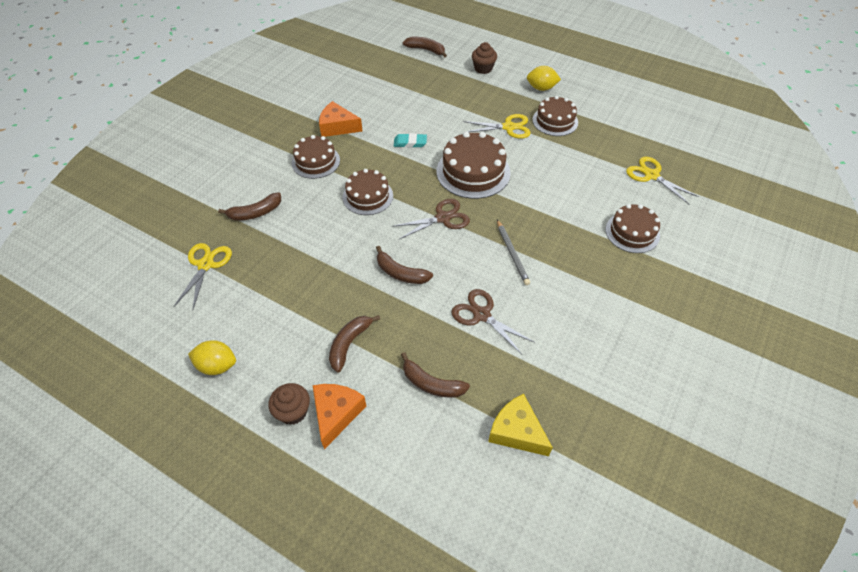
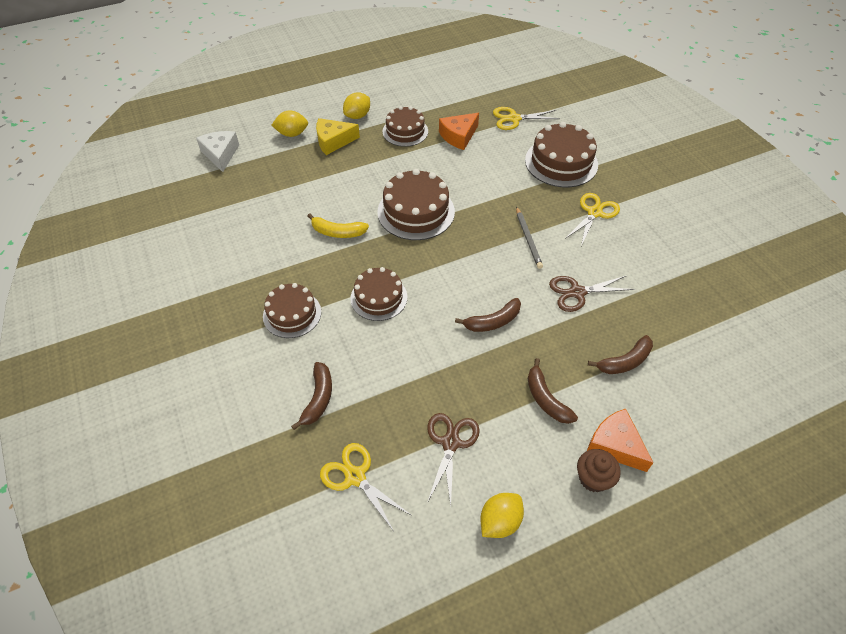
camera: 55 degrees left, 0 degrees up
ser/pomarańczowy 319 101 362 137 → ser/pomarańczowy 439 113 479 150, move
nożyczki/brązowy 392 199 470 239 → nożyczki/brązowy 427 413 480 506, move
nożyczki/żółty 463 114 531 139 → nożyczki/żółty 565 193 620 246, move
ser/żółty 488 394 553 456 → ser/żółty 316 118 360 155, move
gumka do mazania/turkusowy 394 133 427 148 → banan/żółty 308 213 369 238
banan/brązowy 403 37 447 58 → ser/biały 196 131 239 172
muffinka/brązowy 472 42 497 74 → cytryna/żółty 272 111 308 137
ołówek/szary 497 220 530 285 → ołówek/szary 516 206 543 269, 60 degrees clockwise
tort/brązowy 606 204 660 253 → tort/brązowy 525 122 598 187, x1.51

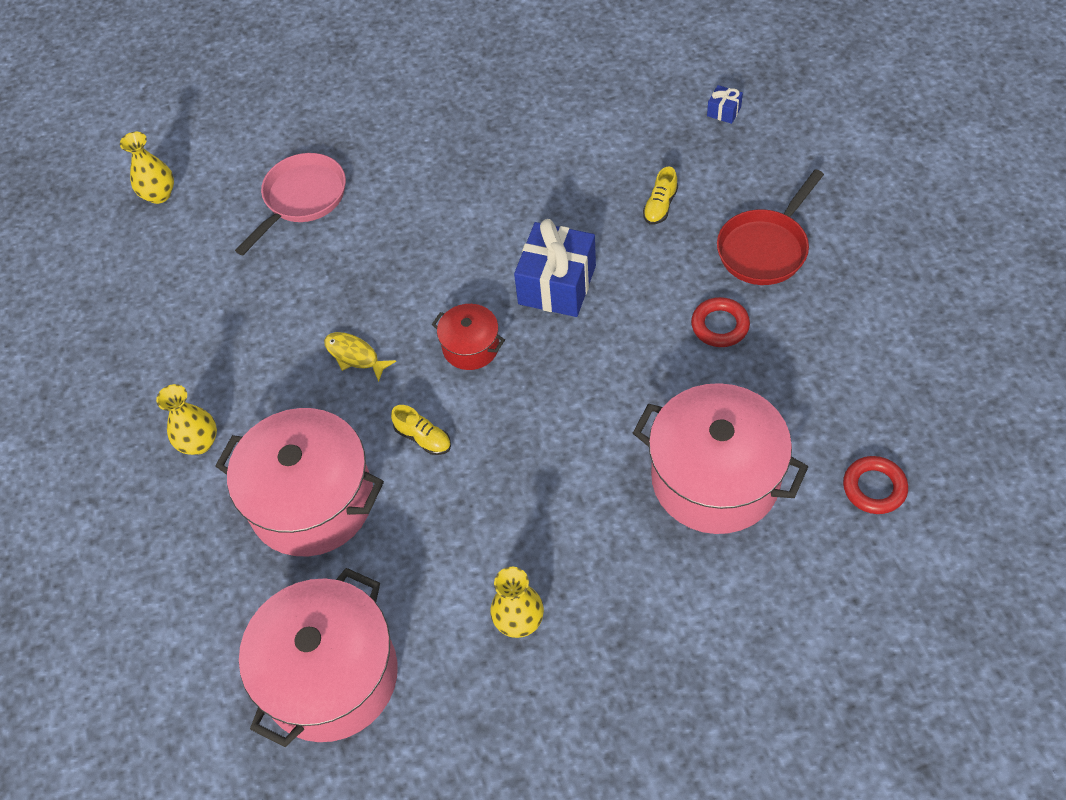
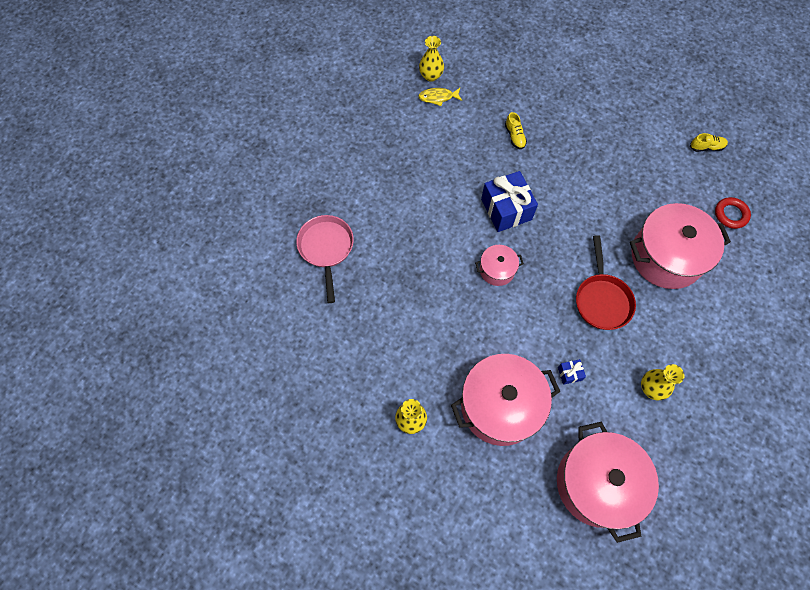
camera: 45 degrees left, 10 degrees up
pierścień/czerwony 691 297 750 347 → -
wazon/żółty 120 132 174 204 → wazon/żółty 419 36 444 82, move
ryba/żółty 324 332 396 382 → ryba/żółty 418 88 462 106, move
but/żółty 391 405 451 455 → but/żółty 690 133 728 152, move
prezent/niebieski 707 85 743 124 → prezent/niebieski 558 359 586 385, move
patelnia/czerwony 717 169 824 285 → patelnia/czerwony 576 235 636 330, move
garnek/czerwony 432 304 505 370 → garnek/różowy 475 245 524 286

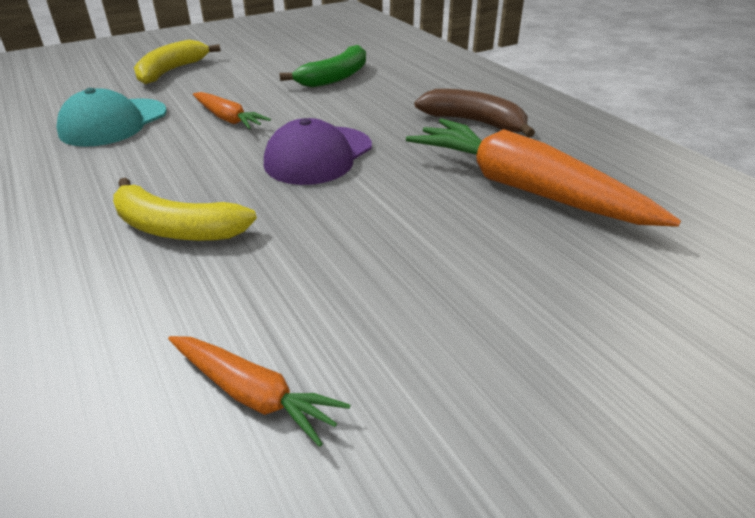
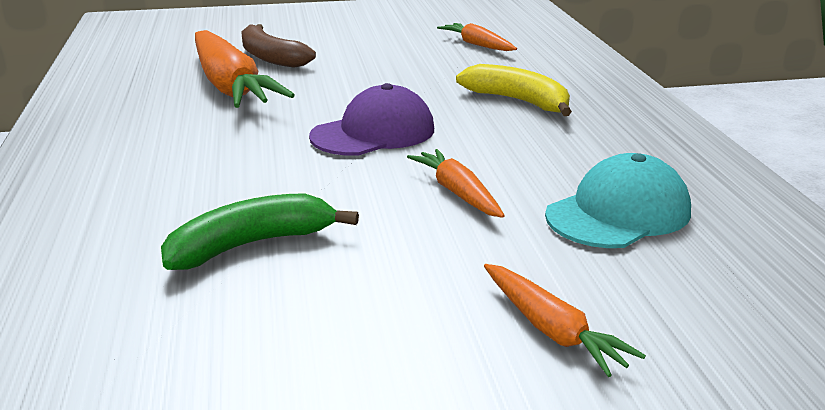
camera: 160 degrees left, 10 degrees down
banan/brązowy 415 89 535 138 → banan/brązowy 241 24 316 68, move
banan/żółty 134 40 221 84 → marchewka/pomarańczowy 484 264 646 377

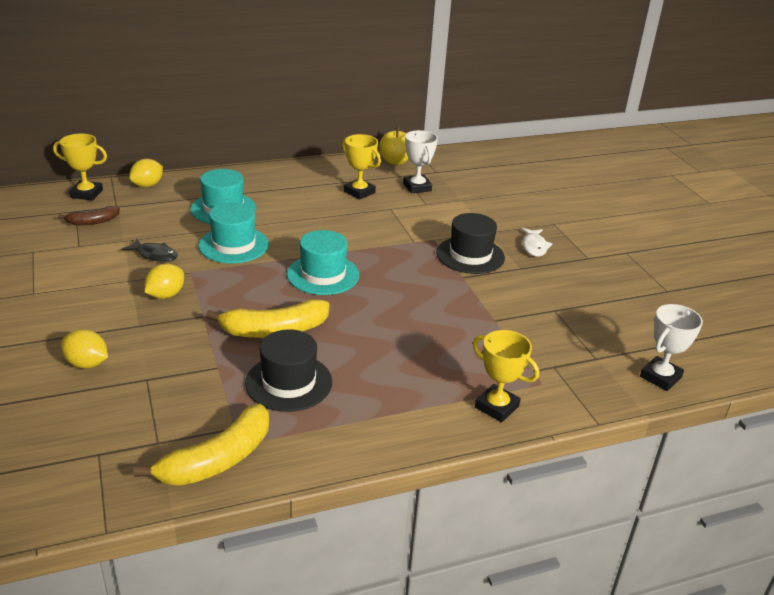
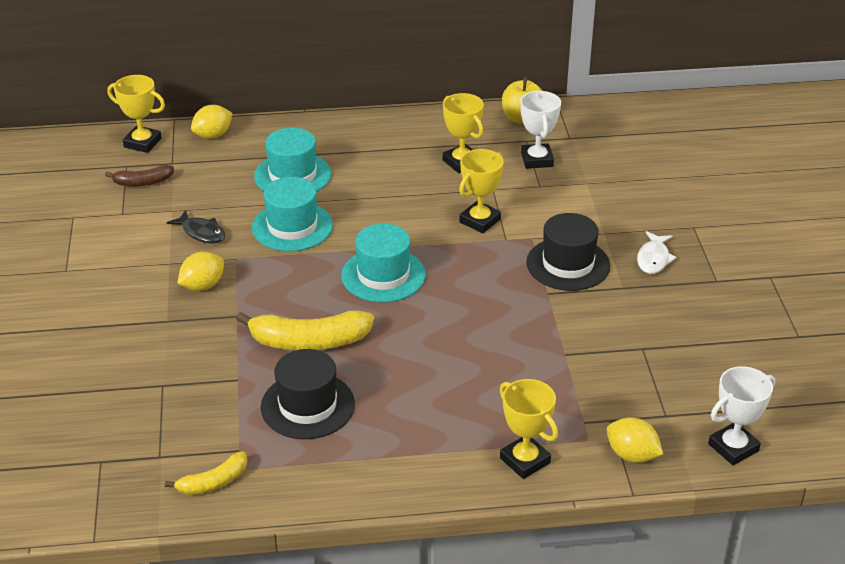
camera: 15 degrees right, 5 degrees up
- → puchar/żółty 459 149 504 233
cytryna/żółty 61 329 108 369 → cytryna/żółty 607 417 663 463, move
banan/żółty 133 404 269 486 → banan/żółty 165 451 248 495, x0.57

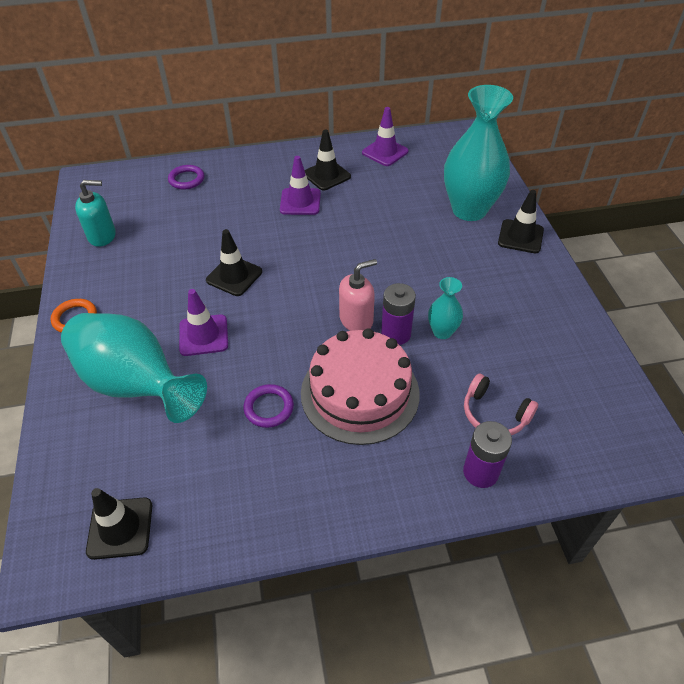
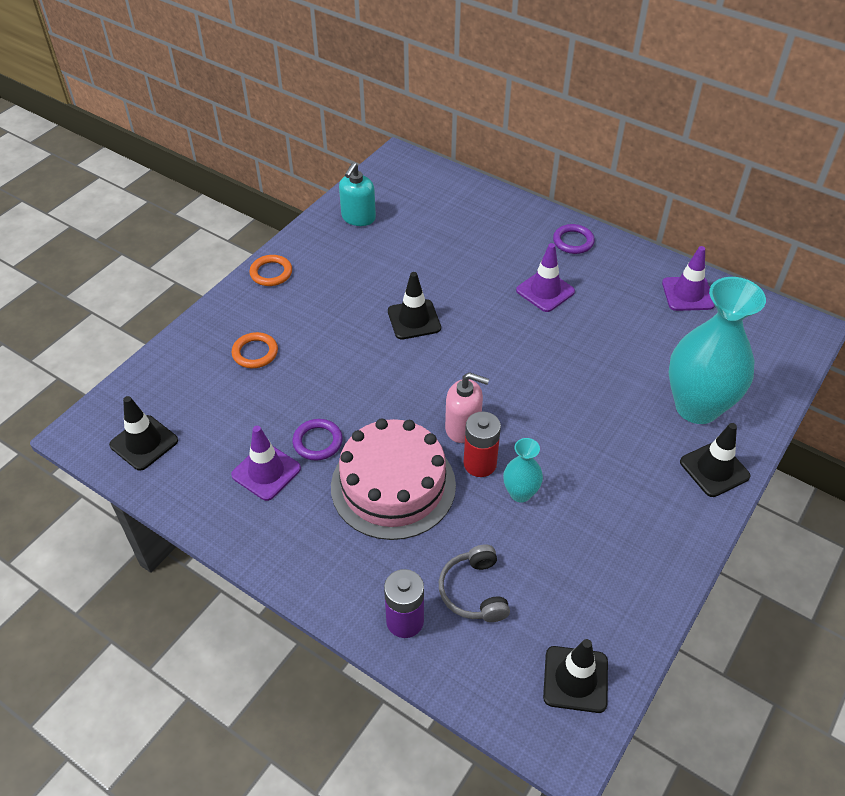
camera: 45 degrees right, 0 degrees up
pierścień/fioletowy 168 165 204 189 → pierścień/fioletowy 553 224 595 254, move
pachołek/fioletowy 179 289 228 356 → pachołek/fioletowy 231 426 301 501, move
pachołek/czarny 305 130 351 191 → pachołek/czarny 543 639 608 713, move
wazon/turkusowy 61 313 207 423 → pierścień/pomarańczowy 231 332 278 368
bateria/fioletowy 381 283 416 345 → bateria/czerwony 464 412 501 477
słuchawki/różowy 464 373 538 435 → słuchawki/szary 439 544 510 622
dozownik mydła/turkusowy 75 180 116 247 → dozownik mydła/turkusowy 339 162 376 226, 75 degrees clockwise

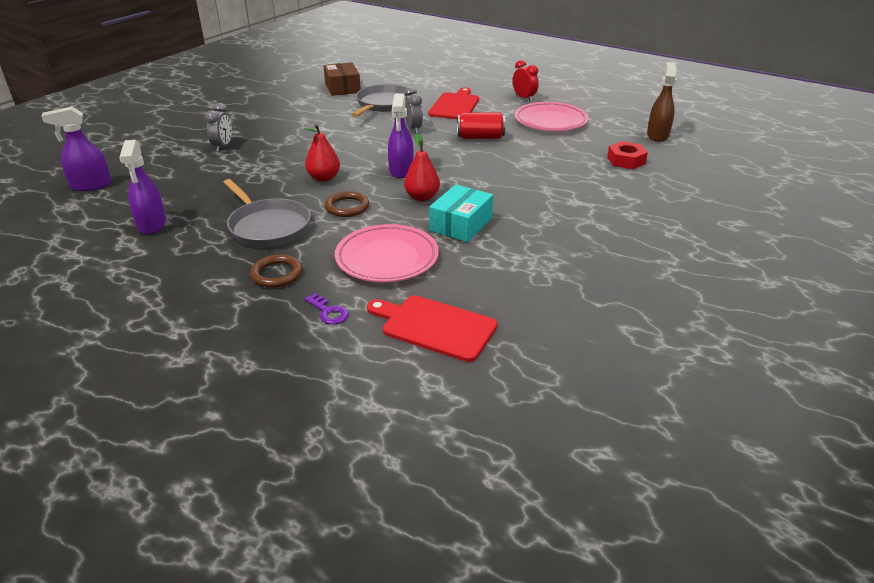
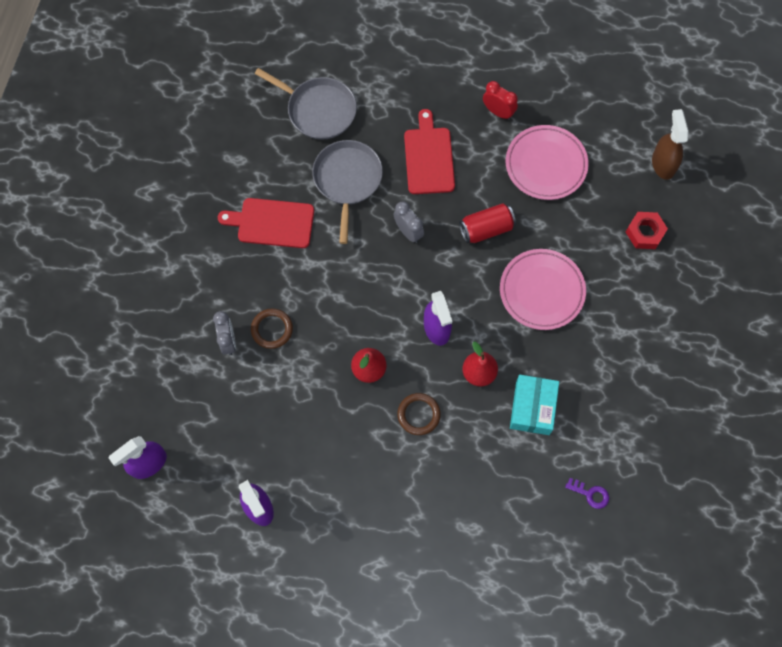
camera: 20 degrees left, 35 degrees up
pudełko/brązowy 323 62 361 96 → -
patelnia/szary 223 179 311 247 → patelnia/szary 255 68 357 140, move
pierścień/brązowy 250 254 303 288 → pierścień/brązowy 251 308 293 349, move
klucz/fioletowy 304 293 349 325 → klucz/fioletowy 565 478 609 509, move
talerz/różowy 335 224 439 282 → talerz/różowy 500 249 586 330, move
deska do krojenia/czerwony 367 295 497 362 → deska do krojenia/czerwony 218 198 314 248, move

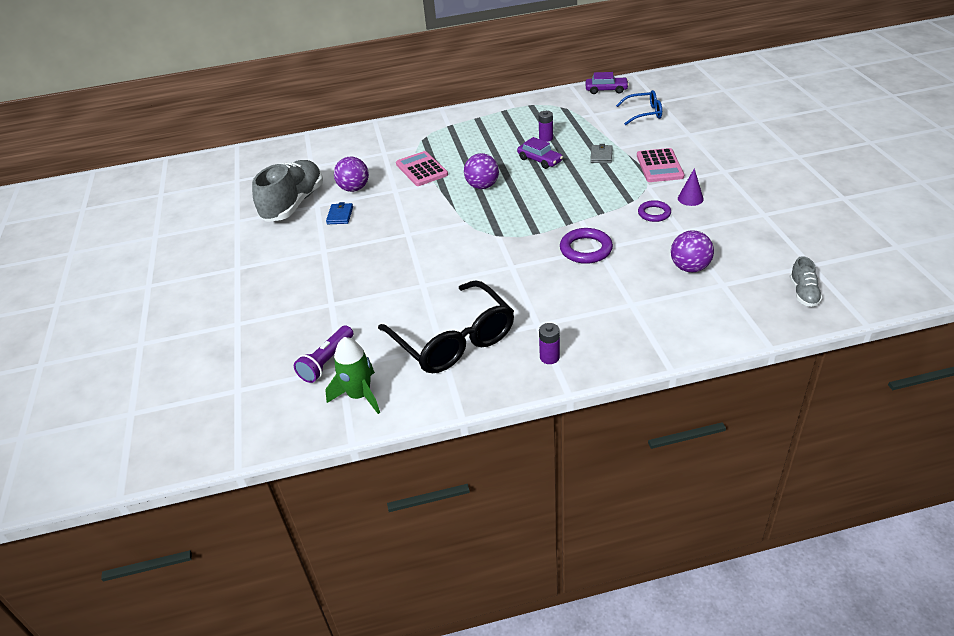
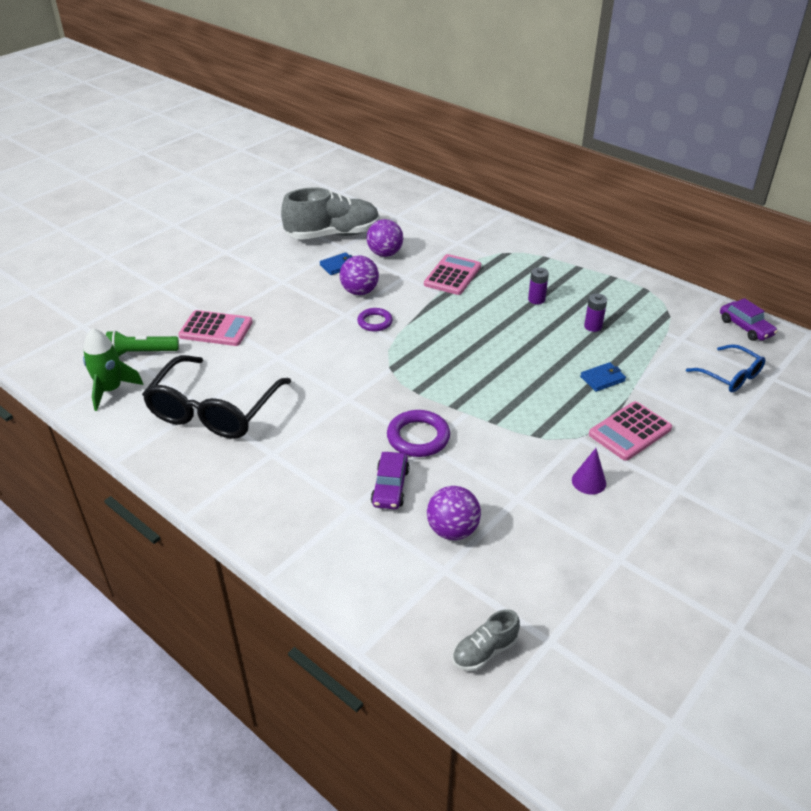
camera: 50 degrees right, 0 degrees up
- → kalkulator/różowy 178 310 253 346
piłka/fioletowy 464 153 499 189 → piłka/fioletowy 340 255 379 295, move
samochód/fioletowy 517 137 563 169 → samochód/fioletowy 371 452 410 509, move
bateria/fioletowy 539 323 560 364 → bateria/fioletowy 528 267 549 304, move
pierścień/fioletowy 638 200 671 222 → pierścień/fioletowy 357 308 393 332, move
latarka/fioletowy 294 325 353 383 → latarka/zielony 106 330 179 356
portfel/szary 590 144 613 163 → portfel/niebieski 580 362 626 392

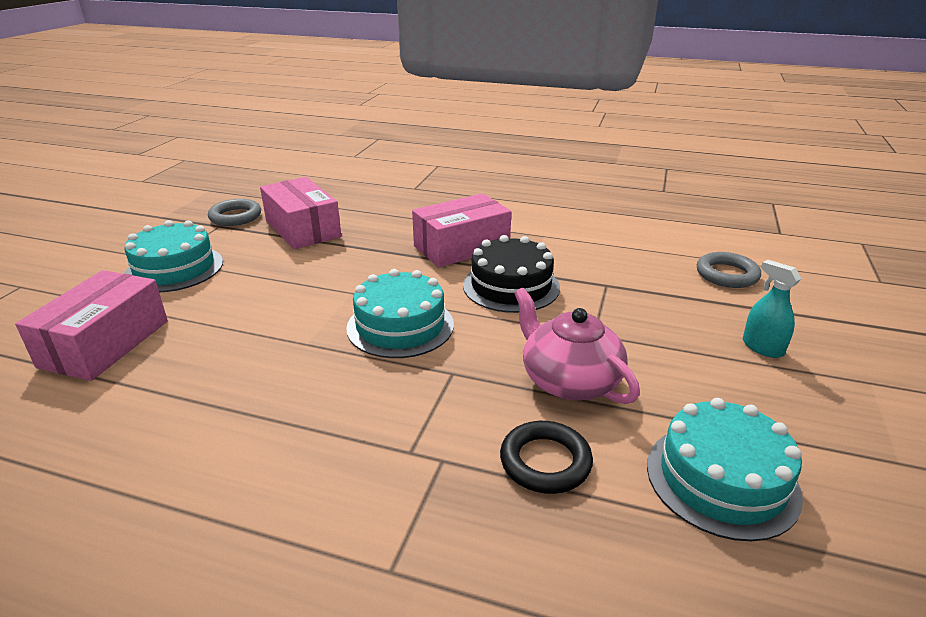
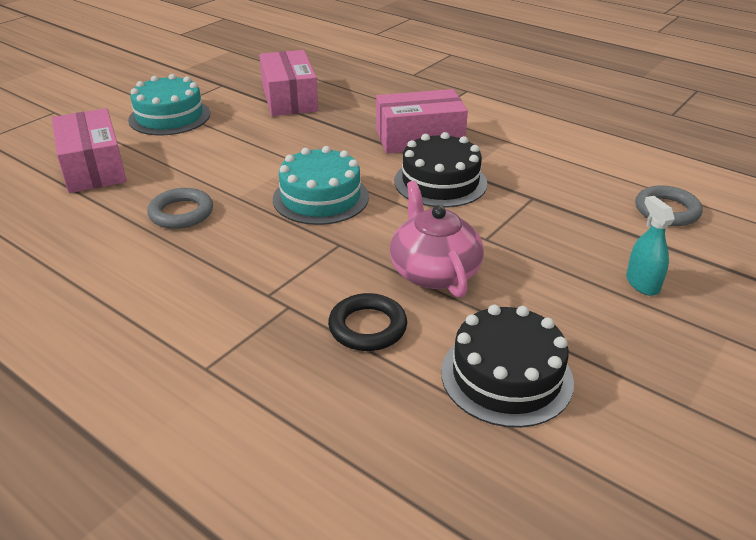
camera: 20 degrees right, 5 degrees up
pierścień/szary 208 199 261 226 → pierścień/szary 147 188 213 229, move
tort/turkusowy 647 398 803 541 → tort/czarny 441 305 574 428
pudełko/różowy 15 270 168 381 → pudełko/różowy 52 108 127 193, 60 degrees counterclockwise

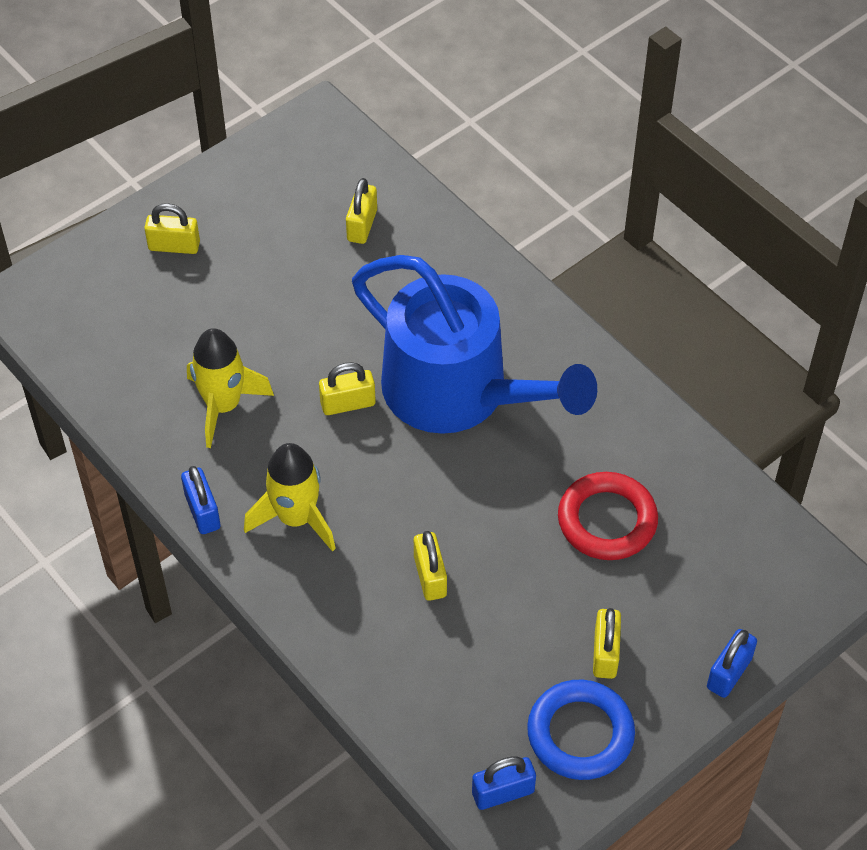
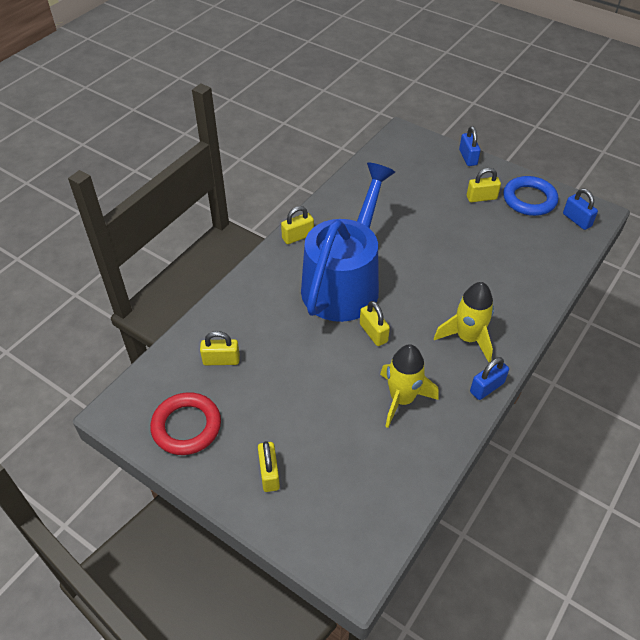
camera: 105 degrees left, 5 degrees down
kłódka/żółty 414 531 447 601 → kłódka/żółty 281 206 314 244, move
pierścień/czerwony 558 472 658 560 → pierścień/czerwony 150 392 221 455, move
kłódka/niebieski 707 629 757 698 → kłódka/niebieski 459 126 481 166, 60 degrees clockwise

